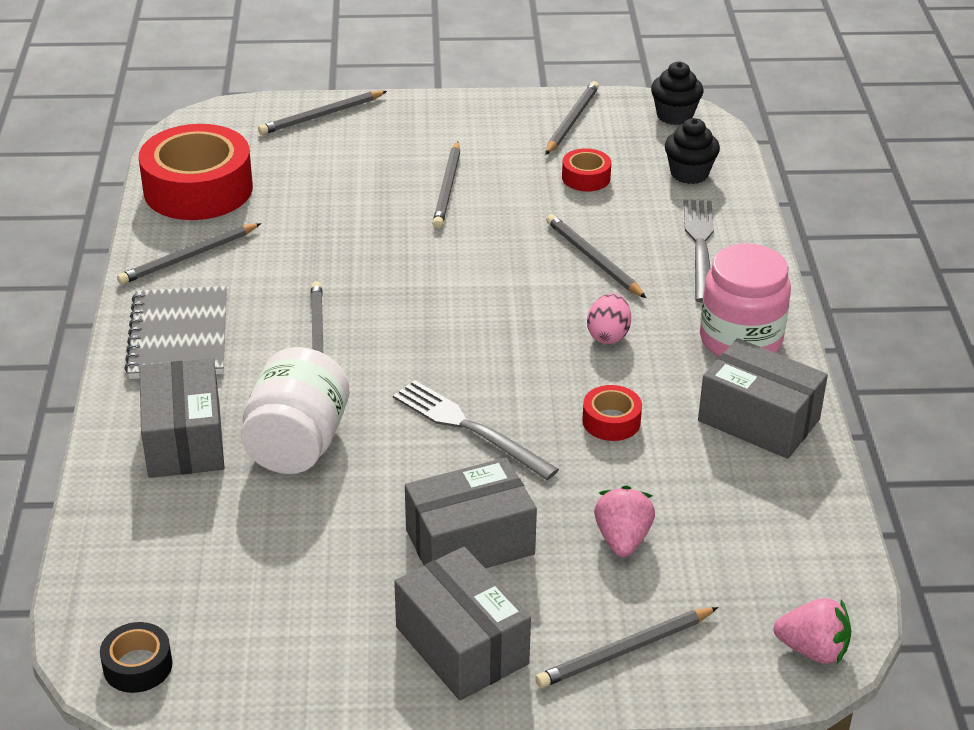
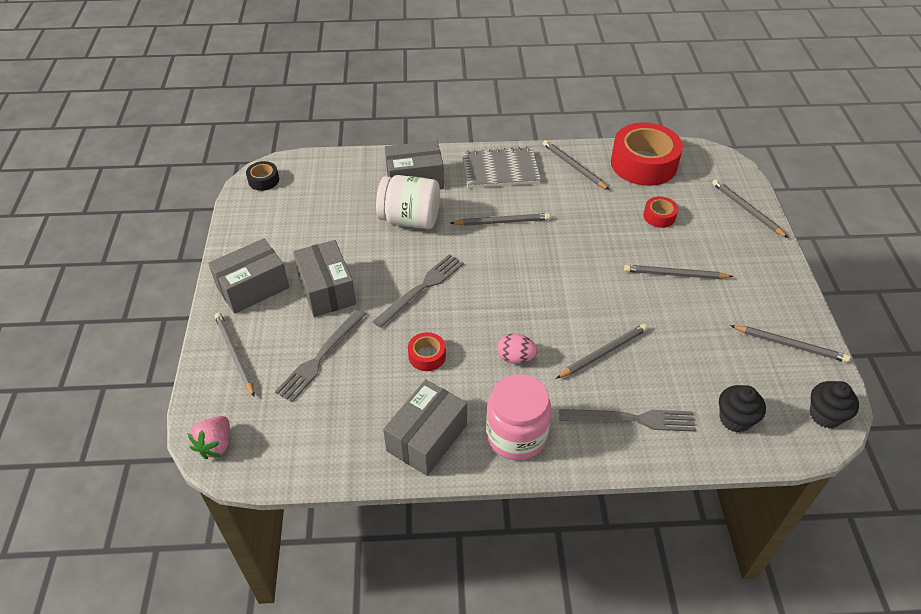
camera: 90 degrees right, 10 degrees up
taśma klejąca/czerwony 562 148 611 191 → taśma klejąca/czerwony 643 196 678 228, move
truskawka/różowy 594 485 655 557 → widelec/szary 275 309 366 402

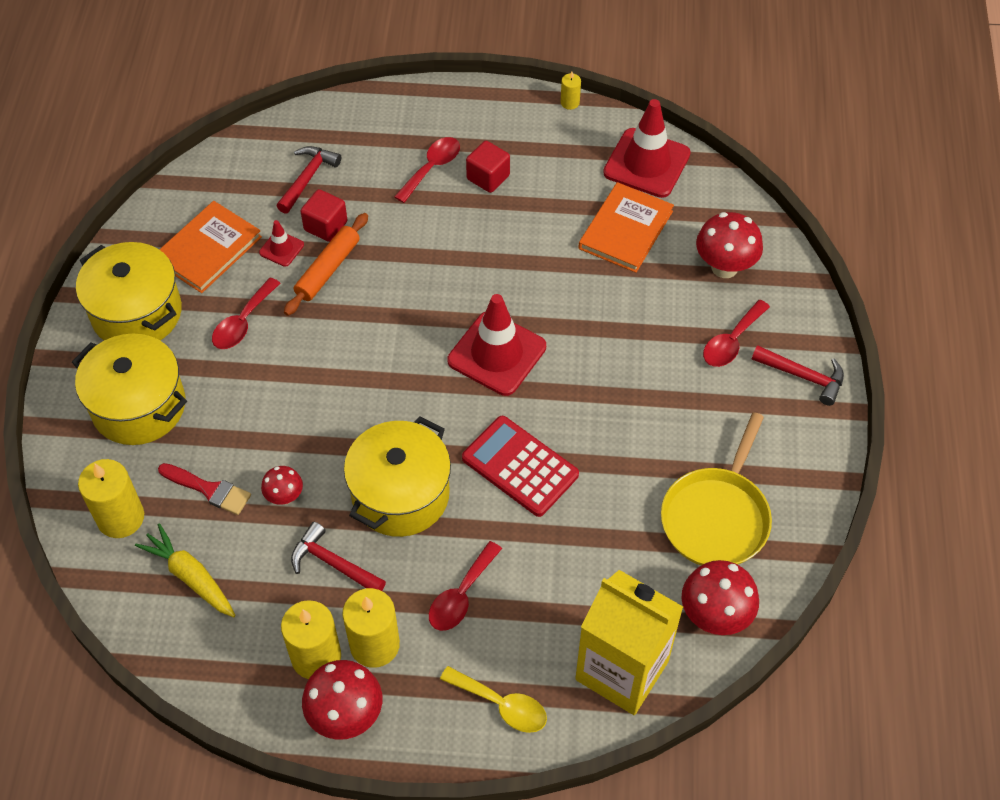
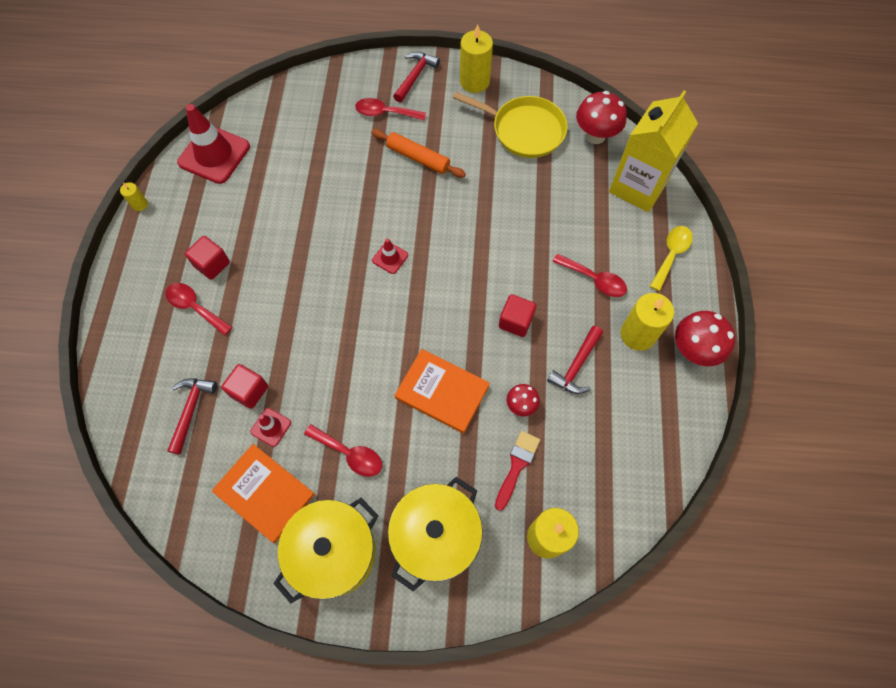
camera: 90 degrees left, 10 degrees up
marchewka/żółty 135 523 236 617 → -
kalkulator/czerwony 462 416 579 517 → -
grzyb/czerwony 696 212 763 278 → -
świeca/żółty 281 600 341 679 → świeca/żółty 460 24 493 93, move
wałek do ciasta/pomarańczowy 284 213 368 316 → wałek do ciasta/pomarańczowy 371 129 466 178, move
książka/pomarańczowy 579 182 674 273 → książka/pomarańczowy 394 349 490 433, move
garnek/żółty 344 416 451 537 → sześcian/czerwony 499 294 536 337
młotek/czerwony 276 146 341 214 → młotek/czerwony 167 378 217 455, 75 degrees clockwise
łyżka/czerwony 703 300 770 367 → łyżka/czerwony 355 98 426 120, 150 degrees clockwise
pachołek/czerwony 448 294 546 396 → pachołek/czerwony 372 239 408 274, x0.47

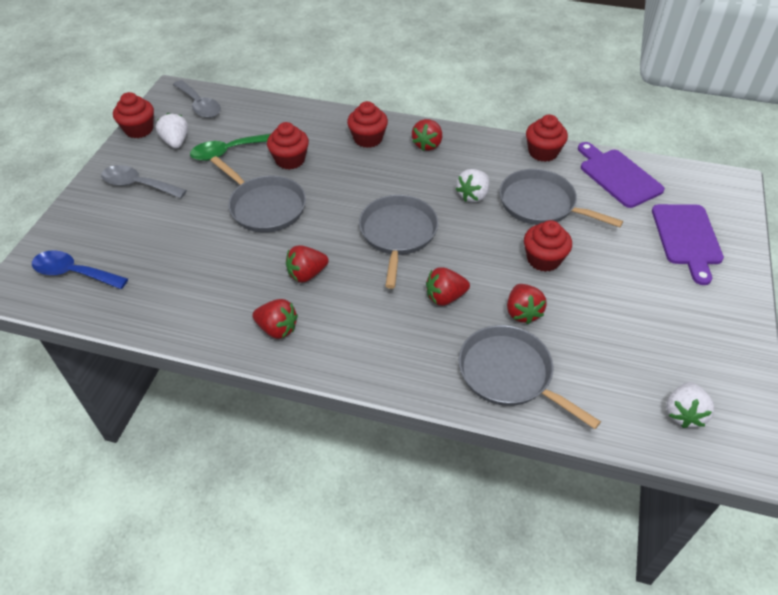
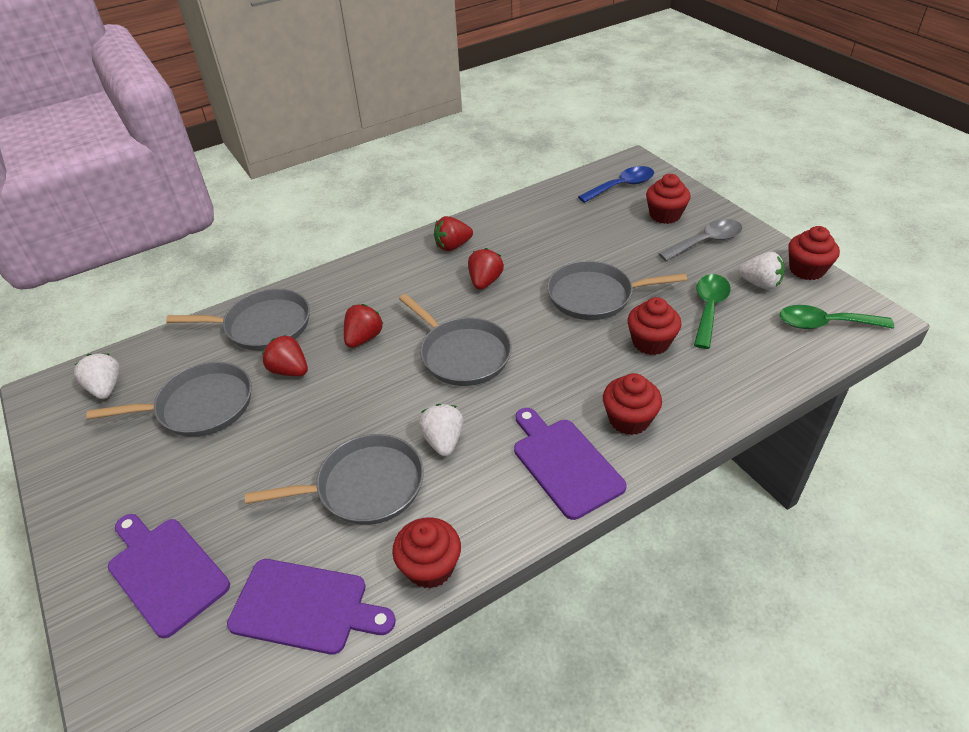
camera: 135 degrees right, 5 degrees down
- → patelnia/szary 86 362 252 437
muffinka/czerwony 524 220 572 272 → muffinka/czerwony 646 174 691 224, move
truskawka/czerwony 412 119 442 151 → deska do krojenia/fioletowy 514 408 627 520
łyżka/szary 173 80 221 118 → łyżka/zielony 780 305 894 329

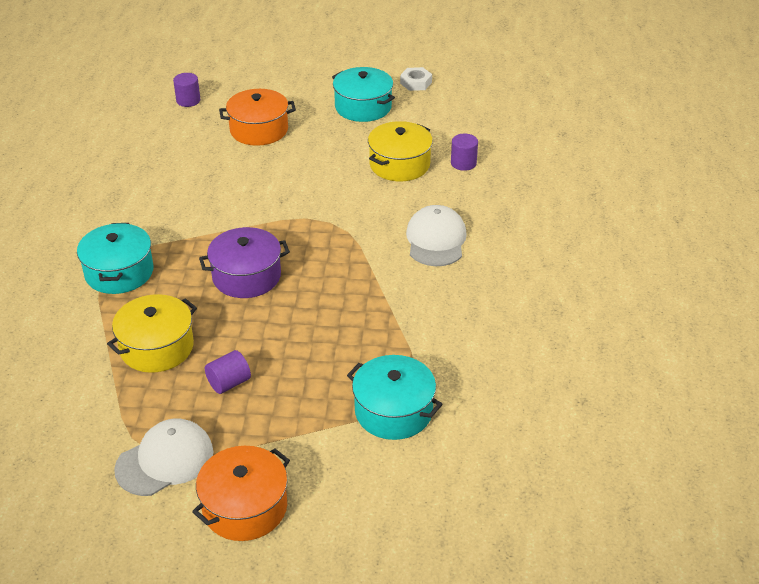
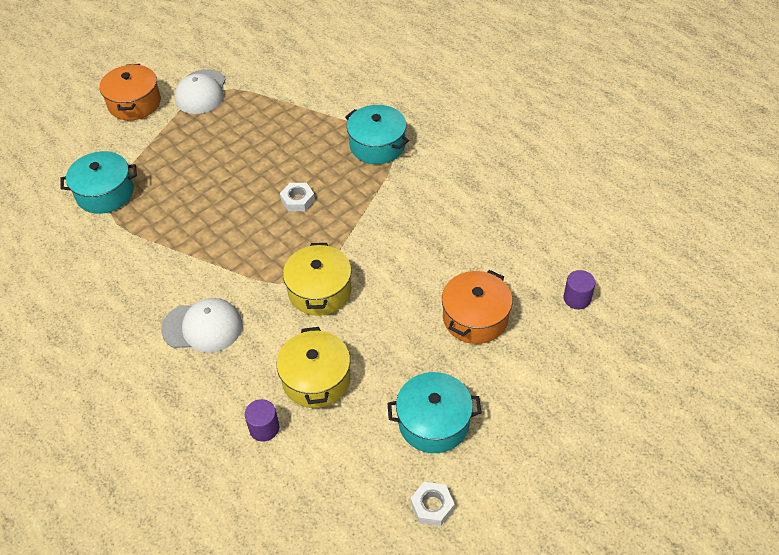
camera: 135 degrees right, 10 degrees up
walec/fioletowy 205 350 251 394 → -
garnek/żółty 107 294 197 373 → garnek/żółty 283 243 352 316, move
garnek/fioletowy 199 227 290 298 → nakrętka/biały 280 183 315 211
czapka/biały 406 205 467 266 → czapka/biały 161 298 242 353, 45 degrees counterclockwise

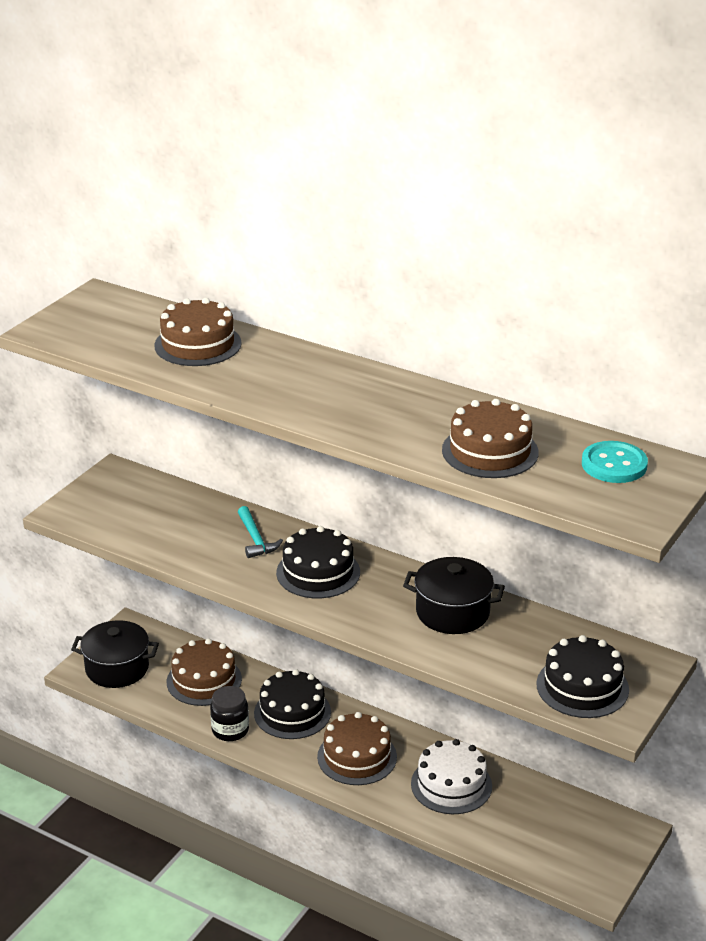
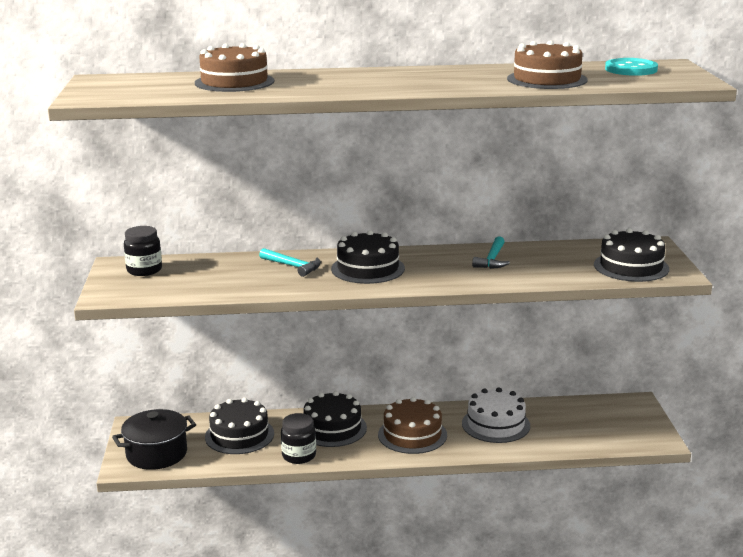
camera: 35 degrees left, 10 degrees down
- → słoik/czarny 124 226 162 276
garnek/czarny 403 557 505 634 → młotek/turkusowy 472 236 510 269
tort/brązowy 167 638 242 706 → tort/czarny 205 398 274 454

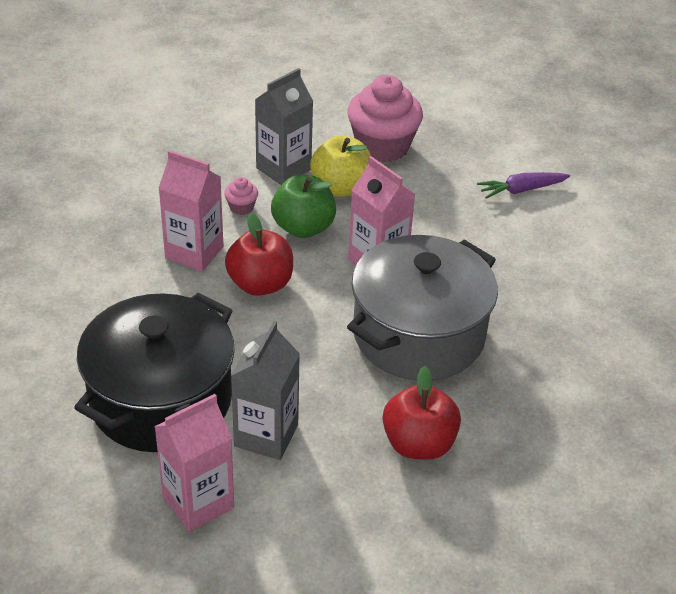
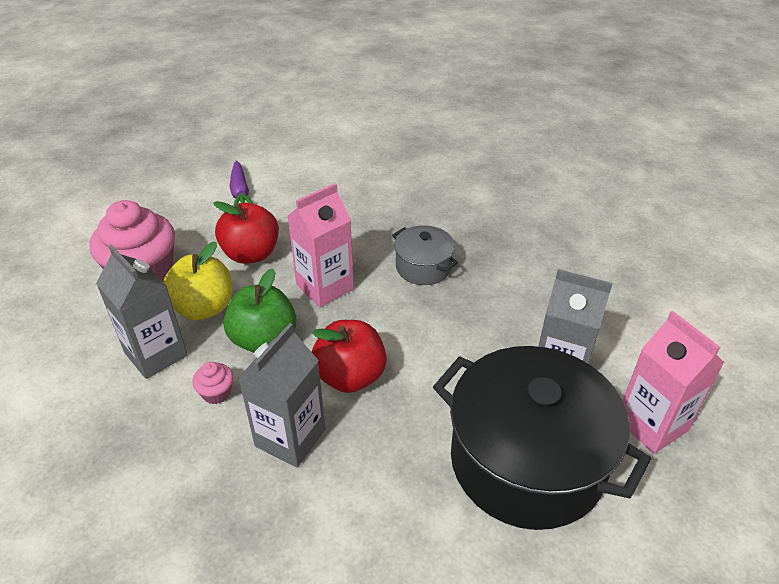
camera: 85 degrees left, 0 degrees up
jabłko/czerwony 383 366 461 460 → jabłko/czerwony 213 201 279 264, move
karton mleka/różowy 158 150 223 272 → karton mleka/szary 238 323 326 467
garnek/szary 347 235 498 380 → garnek/szary 392 225 458 285, x0.47

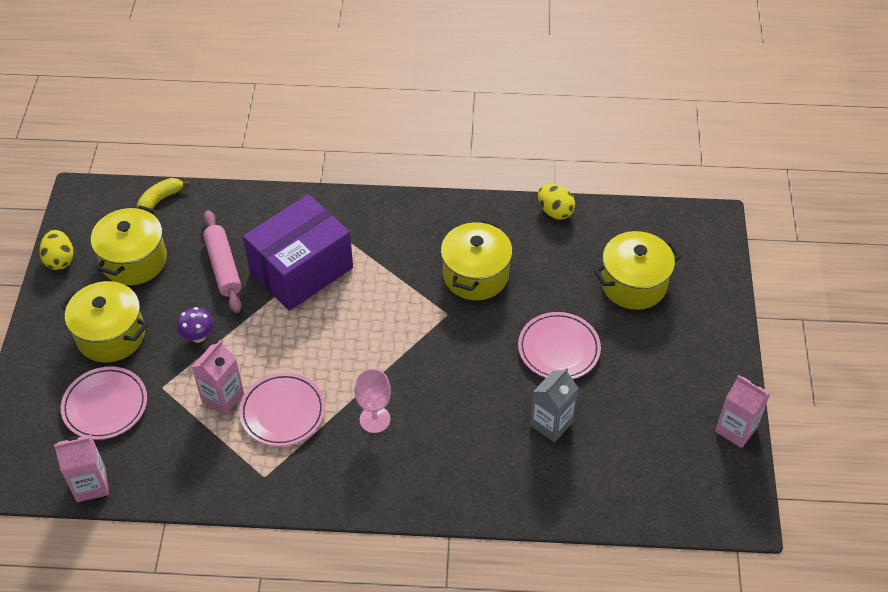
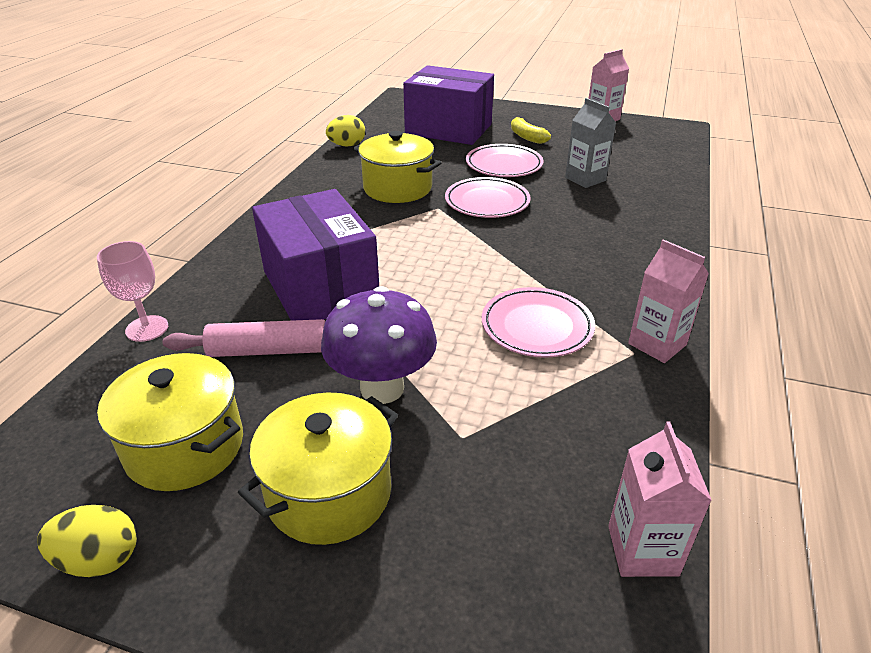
camera: 75 degrees left, 15 degrees down
talerz/różowy 61 366 147 440 → talerz/różowy 445 177 531 218, move
banan/żółty 137 178 190 209 → banan/żółty 511 117 551 144, move
karton mleka/różowy 192 340 244 415 → karton mleka/różowy 628 239 709 363, move
kielich/różowy 354 369 391 433 → kielich/różowy 97 241 168 342, move
garnek/żółty 593 231 682 310 → pudełko/fioletowy 403 65 494 145
grzyb/fioletowy 177 307 214 343 → grzyb/fioletowy 321 286 437 404, x1.96

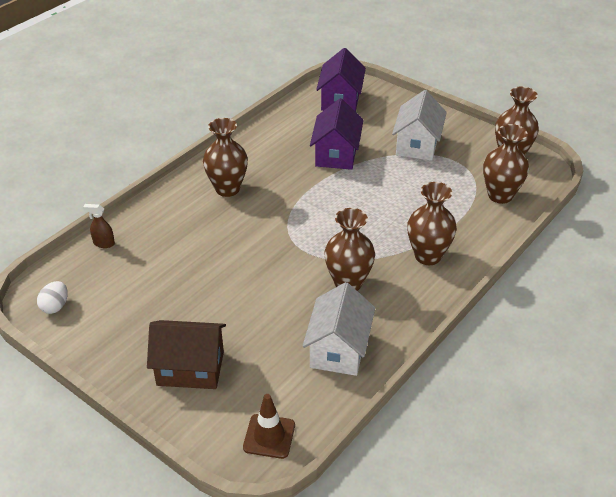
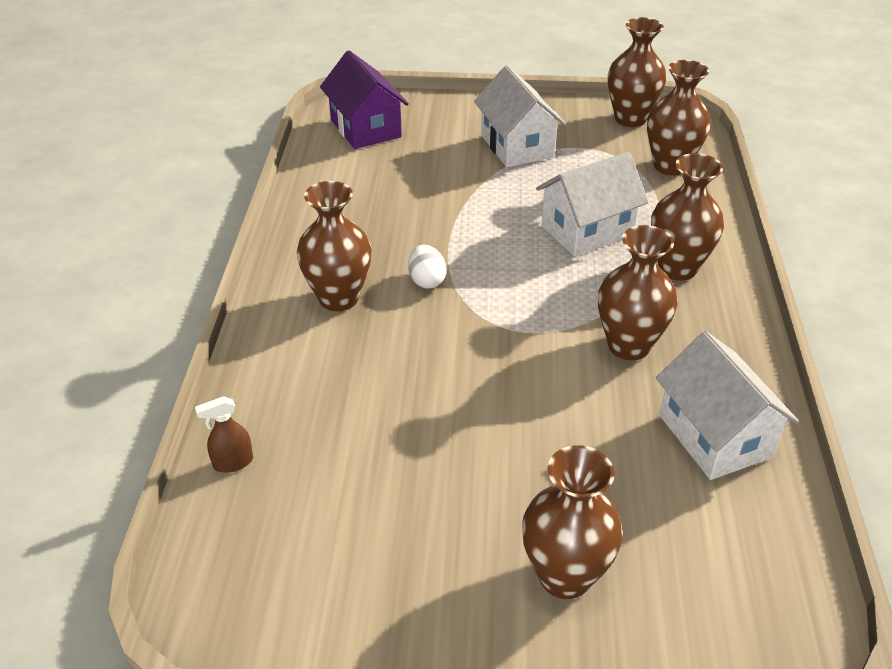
camera: 35 degrees left, 0 degrees up
pachołek/brązowy 243 394 295 459 → -
domek/fioletowy 310 98 363 170 → -
- → domek/biały 536 152 648 257
jajko/biały 37 281 68 314 → jajko/biały 408 245 447 289, move
domek/brązowy 147 320 226 389 → wazon/brązowy 522 445 623 599

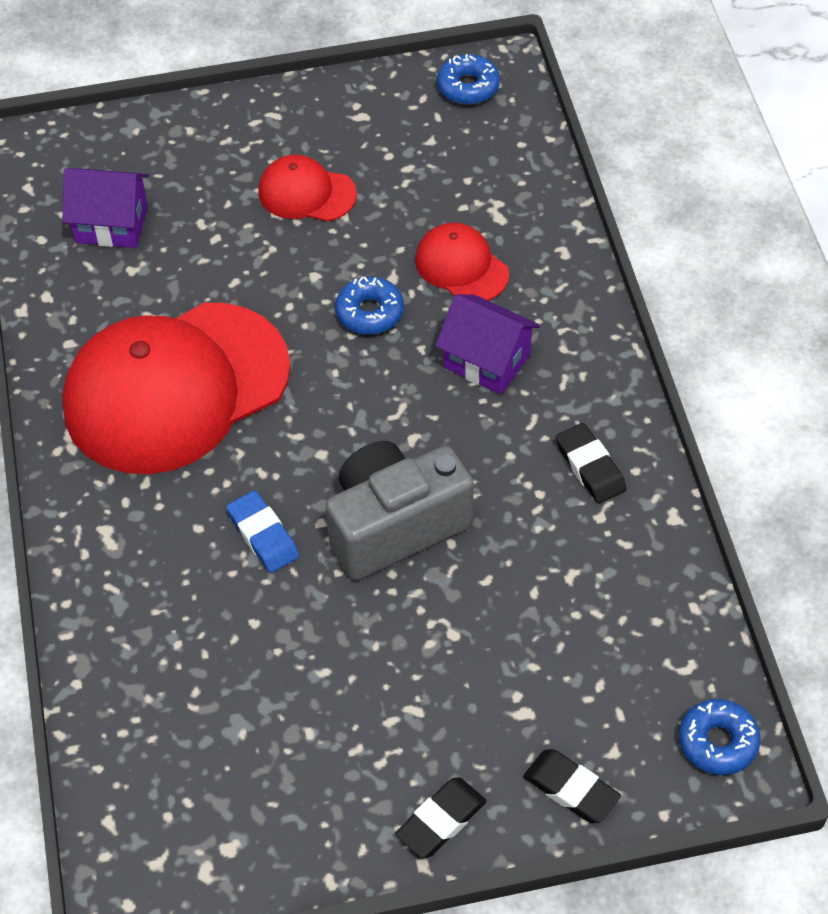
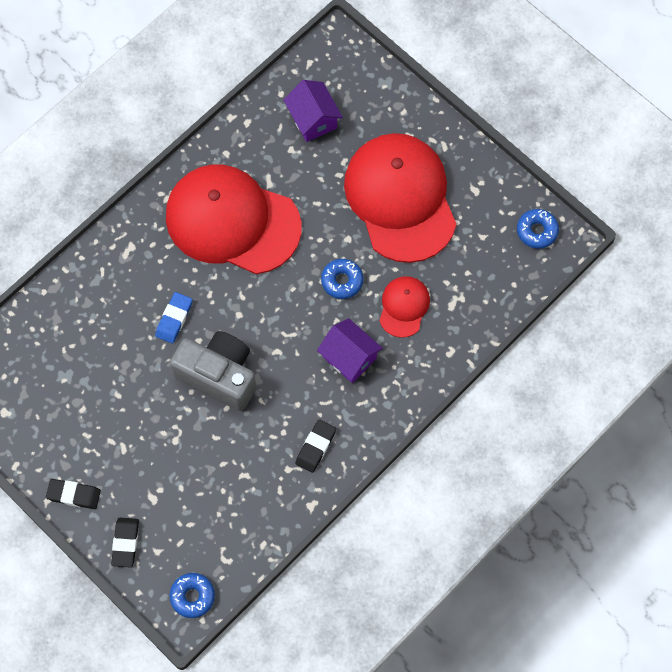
camera: 55 degrees right, 15 degrees up
domek/fioletowy 435 294 540 395 → domek/fioletowy 317 318 383 383, 45 degrees counterclockwise
czapka/czerwony 258 155 357 222 → czapka/czerwony 344 133 457 263, x2.19

